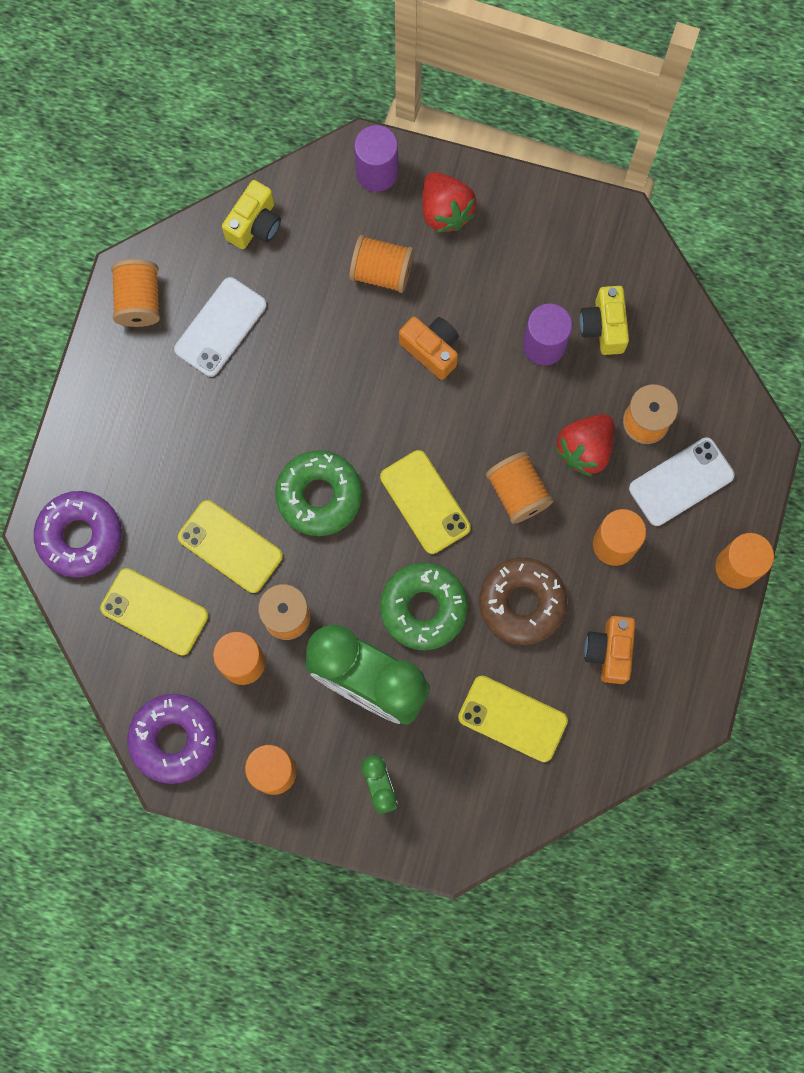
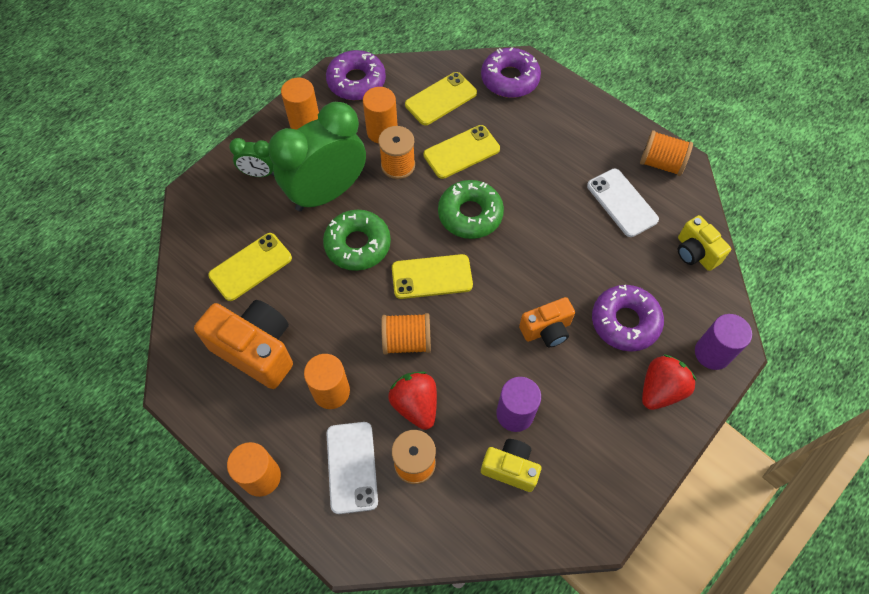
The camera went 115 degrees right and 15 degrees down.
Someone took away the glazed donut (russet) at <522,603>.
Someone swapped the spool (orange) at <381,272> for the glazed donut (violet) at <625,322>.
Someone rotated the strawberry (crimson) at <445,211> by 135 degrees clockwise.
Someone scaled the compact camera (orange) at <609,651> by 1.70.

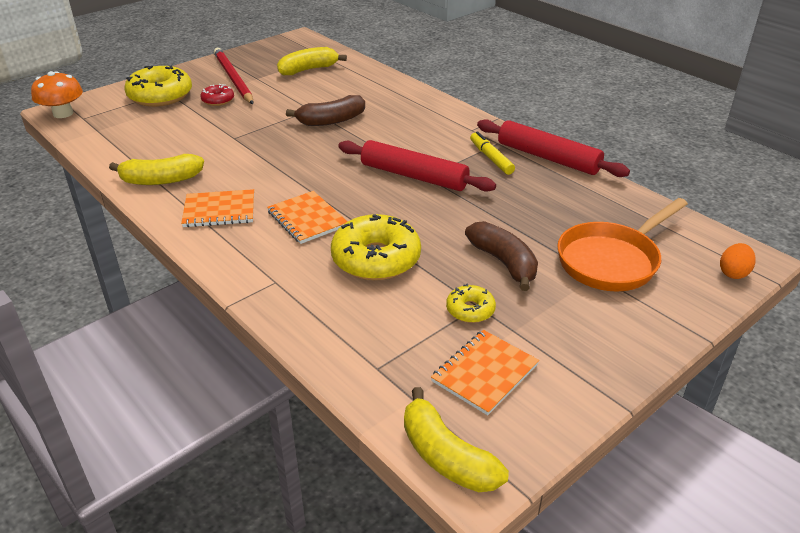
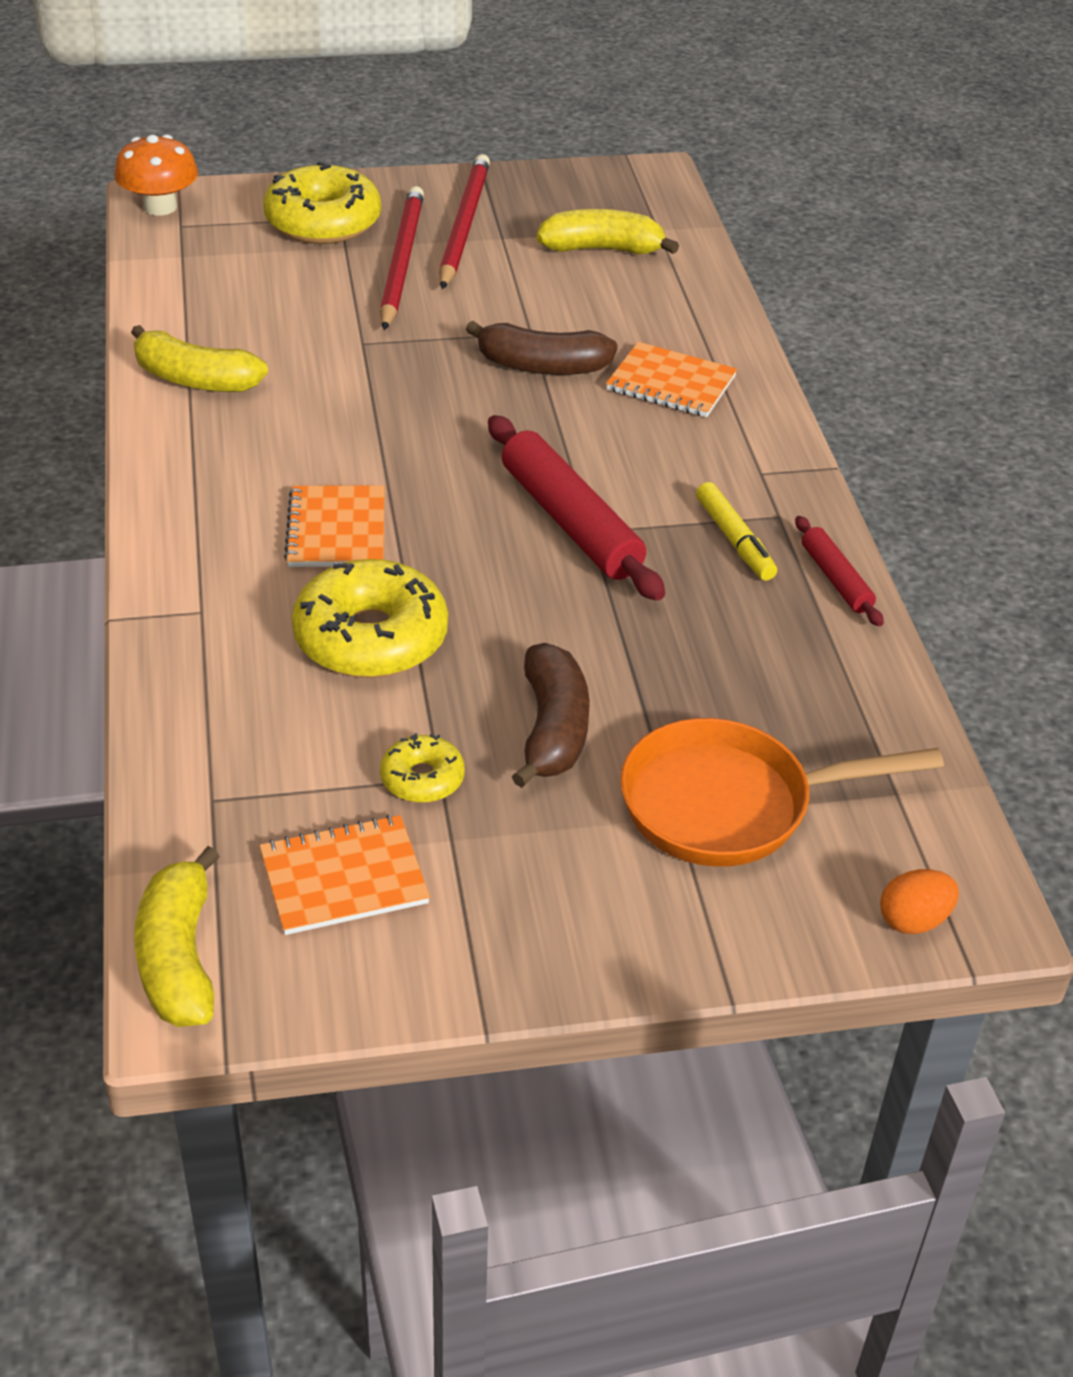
The camera went 30 degrees right and 5 degrees up.
Someone carried the exercise book (orange) from <219,210> to <671,383>.
Someone swapped the glazed donut (crimson) at <218,100> for the pencil (crimson) at <401,261>.
Someone rotated the marker pen (yellow) at <491,158> by 150 degrees clockwise.
Someone scaled the rolling pin (crimson) at <547,158> by 0.53.

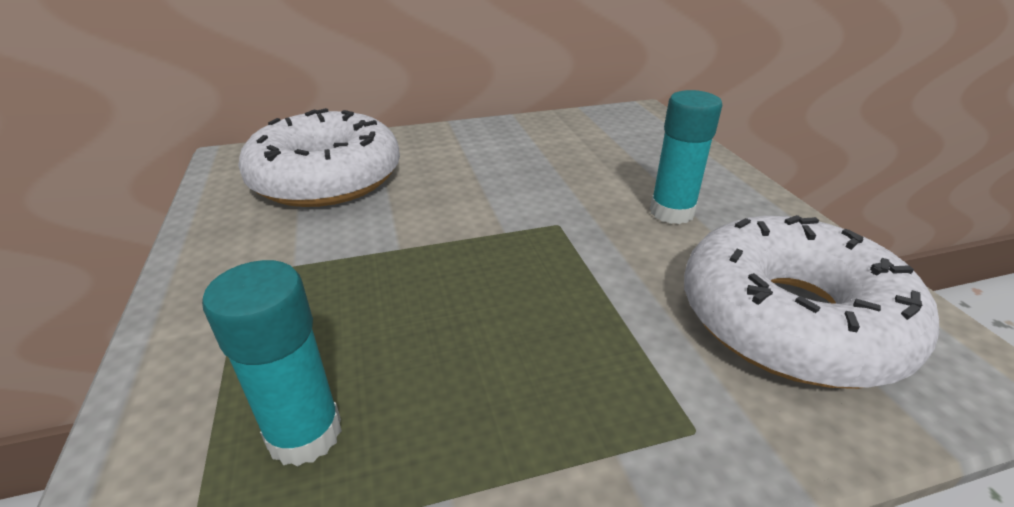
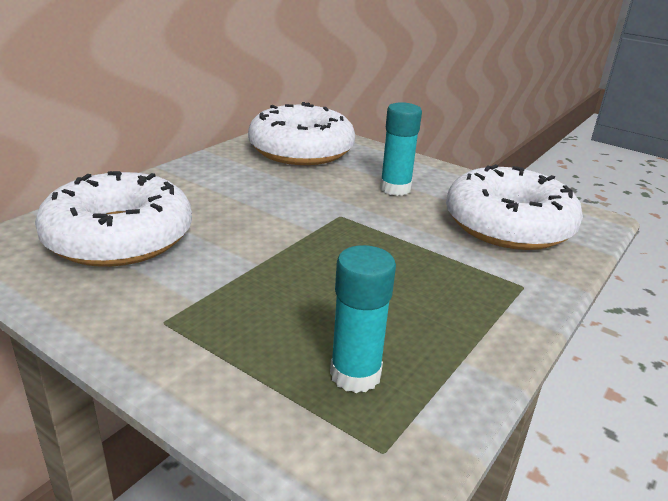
The camera went 40 degrees left and 5 degrees down.
Someone put down the glazed donut (pure white) at <301,150>.

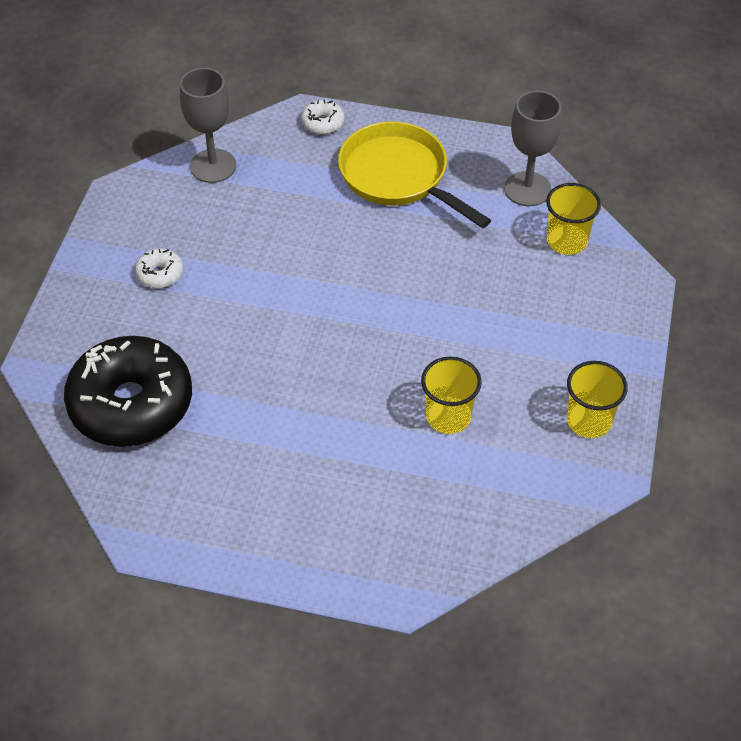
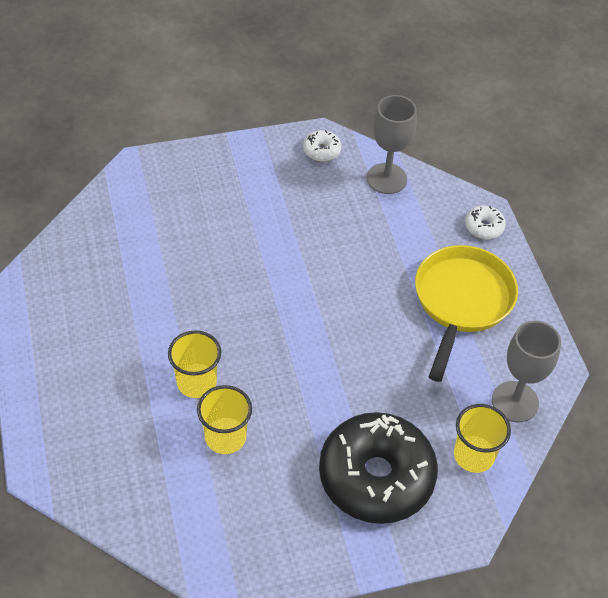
The camera went 60 degrees right and 0 degrees up.
Someone carried the glazed donut (black) from <131,404> to <376,477>.
Someone carried the glazed donut (pure white) from <160,274> to <321,151>.
Someone carried the beaker (yellow) from <589,421> to <196,382>.

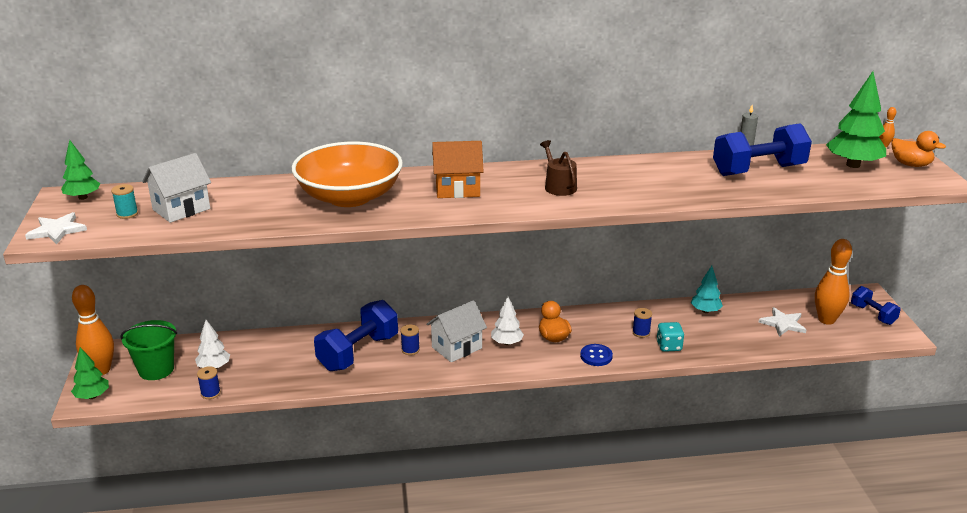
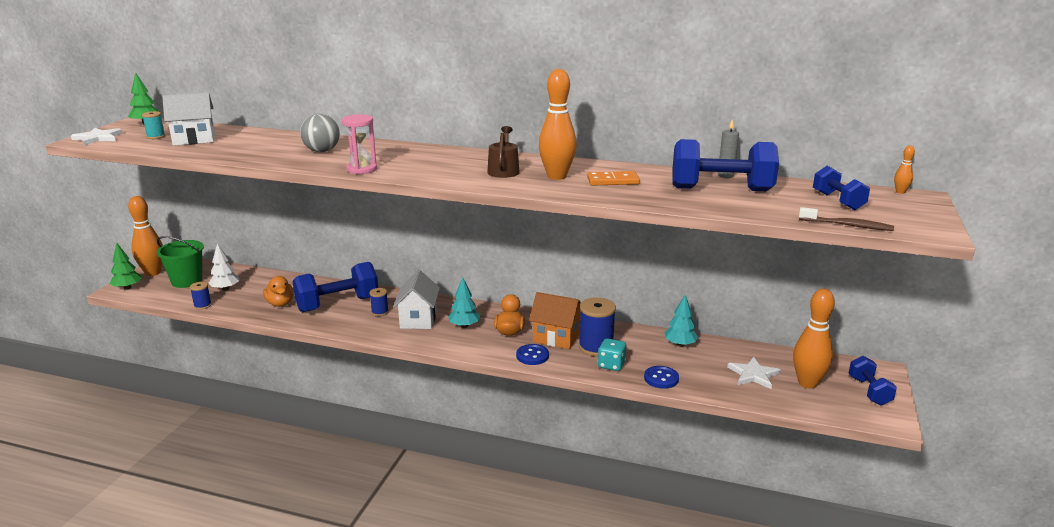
The camera went 25 degrees right and 5 degrees down.
Someone put down the sandglass (rosy) at <362,169>.
Someone put down the tenpin (orange) at <557,176>.
Someone put down the domino tile (orange) at <613,181>.
Someone put down the shirt button (cobalt) at <661,378>.
Someone put down the dental brush (russet) at <847,225>.
Someone carried the house (orange) from <457,189> to <556,338>.
Someone carried the duck (orange) from <910,164> to <280,303>.
Someone swapped the bowl (orange) at <349,197> for the play ball (grey) at <322,151>.
Someone swapped the fir tree (emerald) at <853,165> for the dumbbell (cobalt) at <837,201>.
Someone repainted the fir tree (pure white) at <507,343>, which became the fir tree (turquoise) at <464,326>.
Someone rotated the house (pure white) at <457,348> by 75 degrees counterclockwise.
Someone scaled the spool (cobalt) at <641,332> by 1.89.

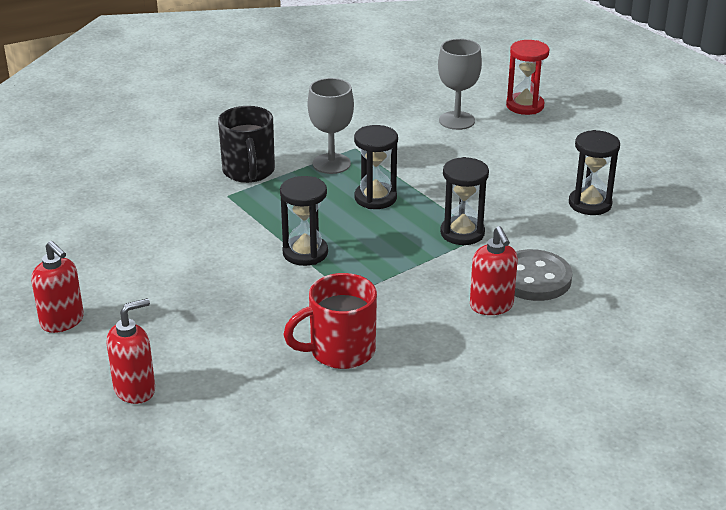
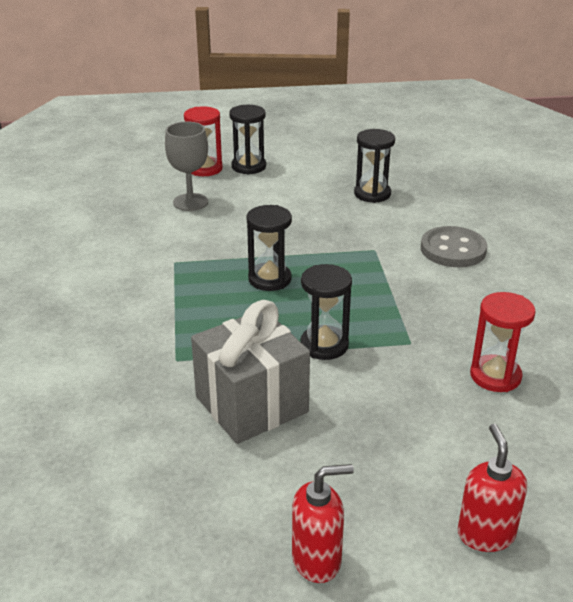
The camera went 60 degrees left and 0 degrees up.
Someone took away the mug (black) at <249,172>.
Someone took away the goblet (grey) at <331,164>.
Someone took away the pump bottle (crimson) at <491,306>.
Someone put down the present (grey) at <251,404>.
Someone carried the sandglass (black) from <462,233> to <248,166>.
Someone swapped the mug (crimson) at <340,351> for the sandglass (crimson) at <495,376>.

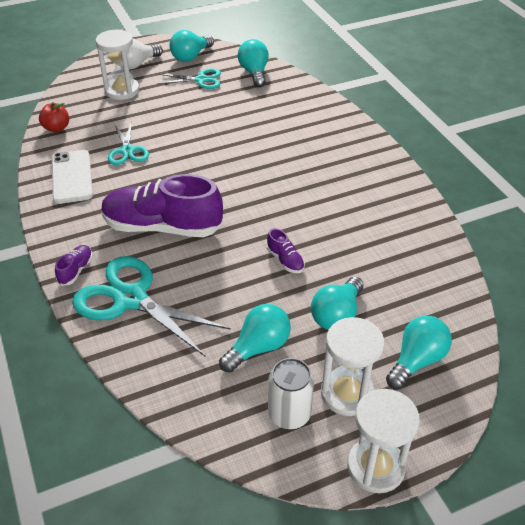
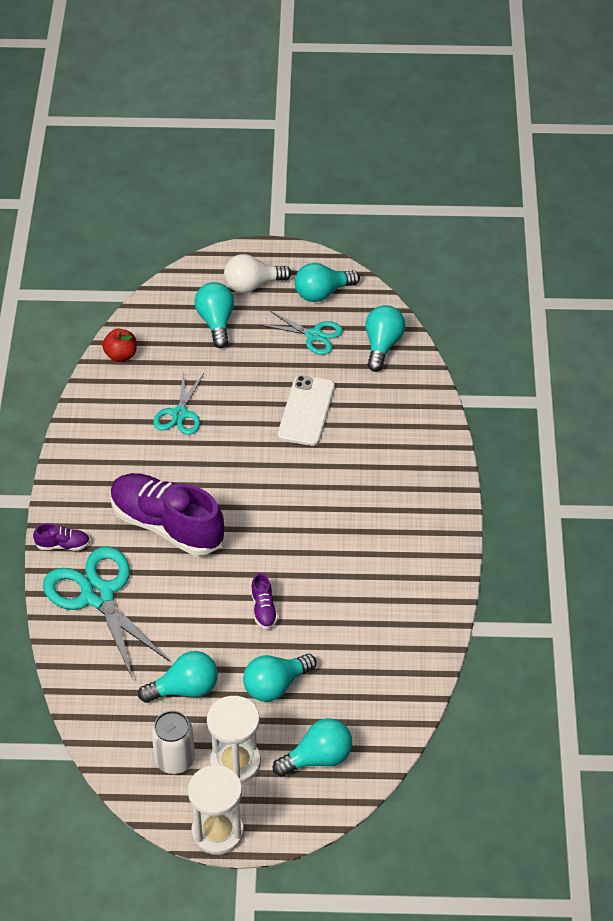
The camera went 25 degrees right and 5 degrees up.
Someone carried the phone (pure white) from <72,177> to <306,411>.
Someone swapped the sandglass (pure white) at <122,90> for the light bulb (turquoise) at <216,322>.
Someone rotated the lace-up shoe (violet) at <76,270> by 45 degrees clockwise.

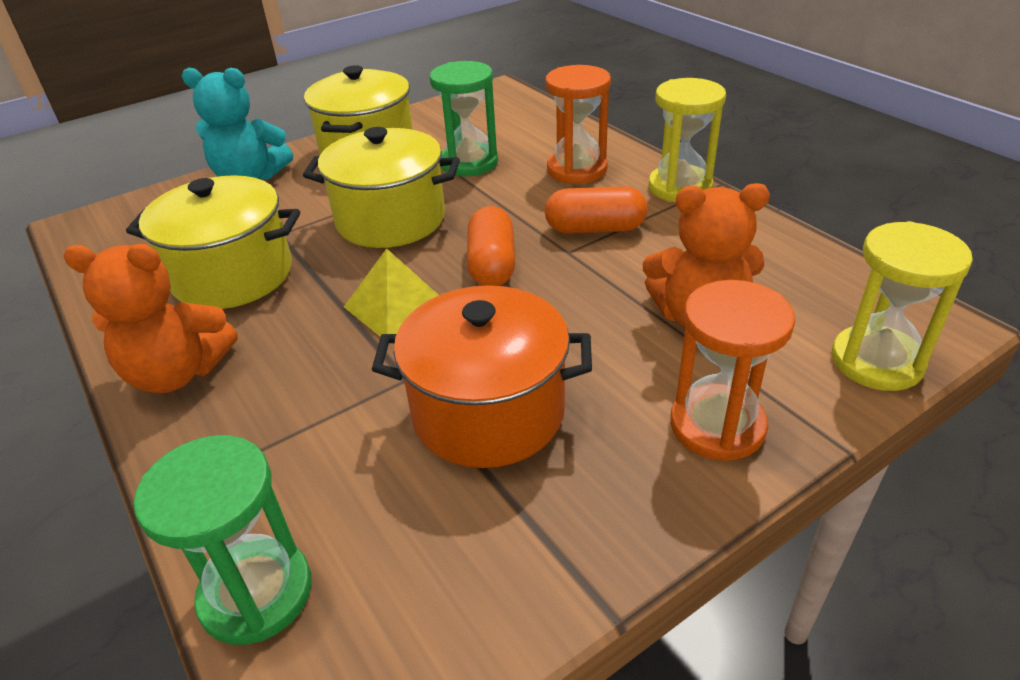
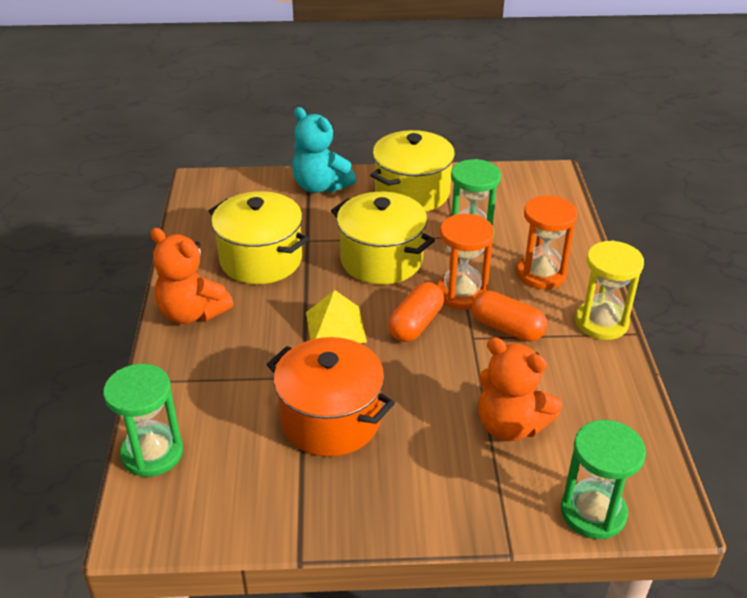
The camera went 30 degrees right and 0 degrees up.
Someone carried the sandglass (orange) from <717,425> to <462,293>.
Someone repainted the sandglass (yellow) at <876,361>, which became the sandglass (emerald) at <593,512>.

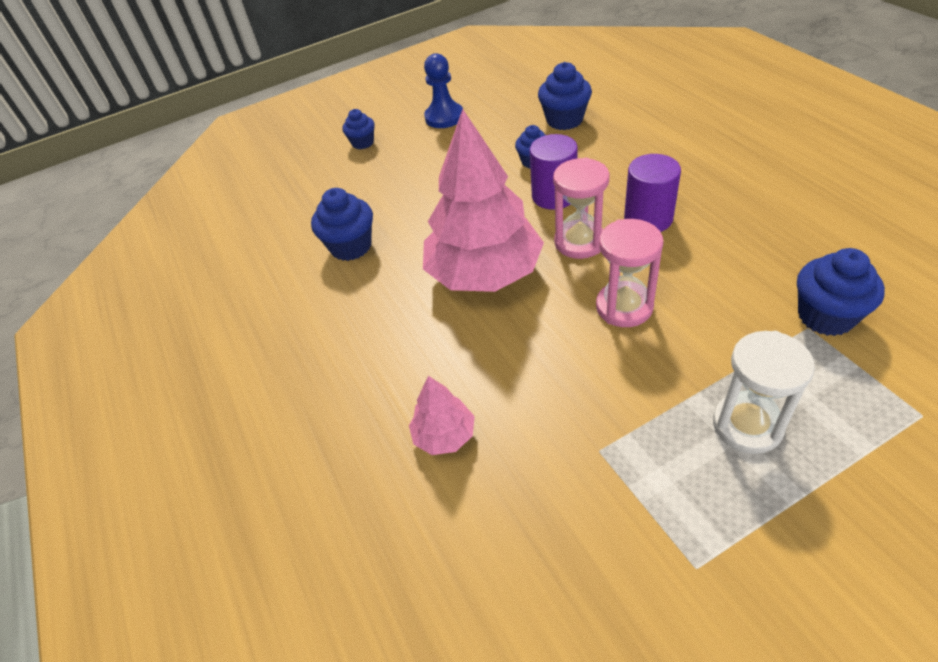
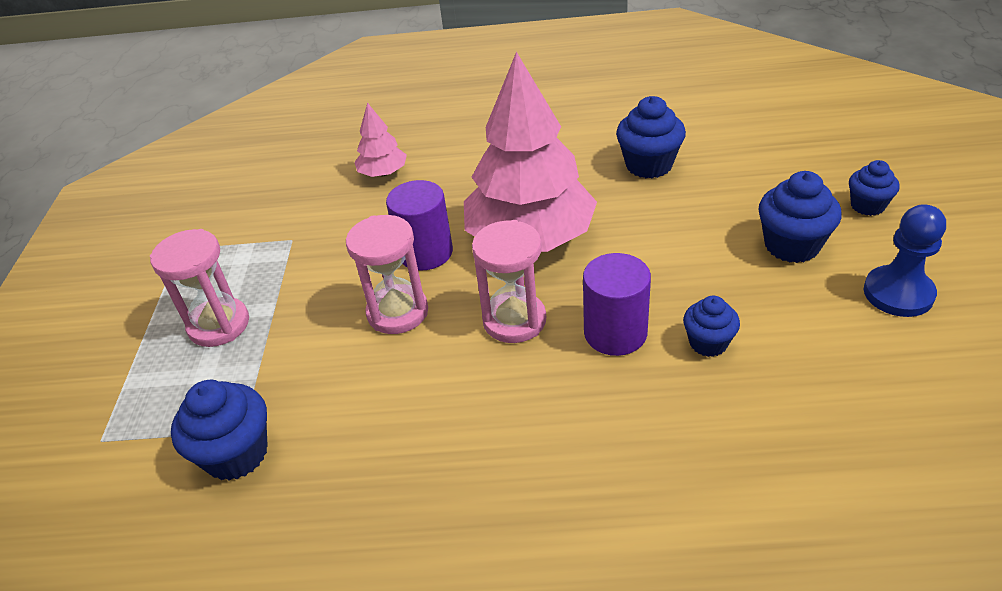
The camera went 115 degrees right and 5 degrees down.
Someone carried the cupcake (cobalt) from <564,120> to <792,245>.
Someone carried the cylinder (violet) from <648,218> to <425,253>.
Someone repainted the sandglass (pure white) at <747,425>, which became the sandglass (rosy) at <219,325>.

